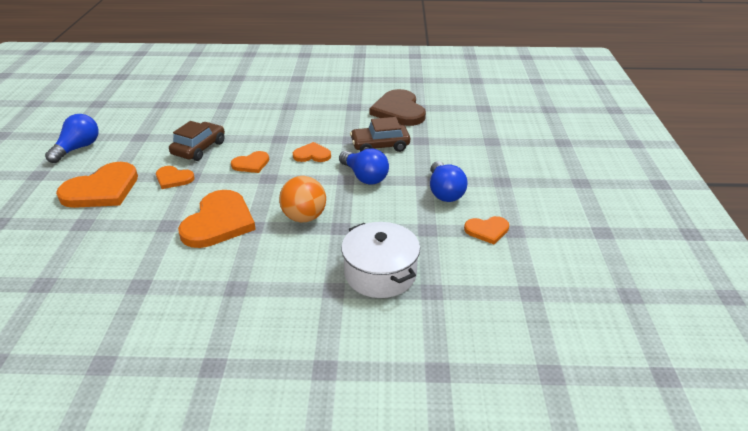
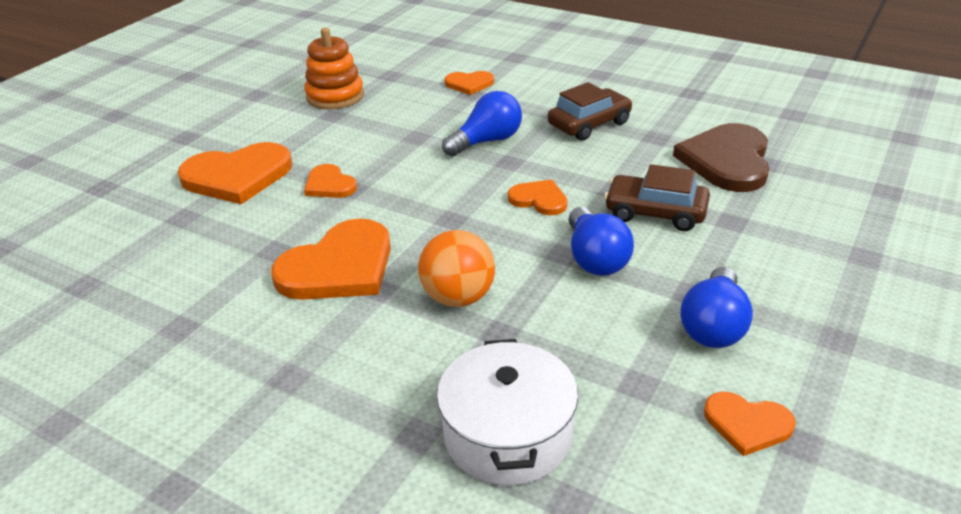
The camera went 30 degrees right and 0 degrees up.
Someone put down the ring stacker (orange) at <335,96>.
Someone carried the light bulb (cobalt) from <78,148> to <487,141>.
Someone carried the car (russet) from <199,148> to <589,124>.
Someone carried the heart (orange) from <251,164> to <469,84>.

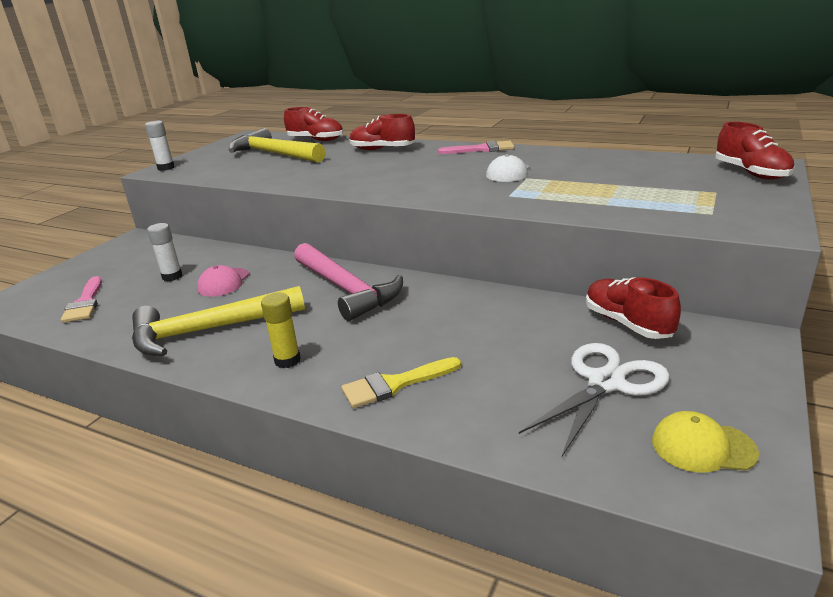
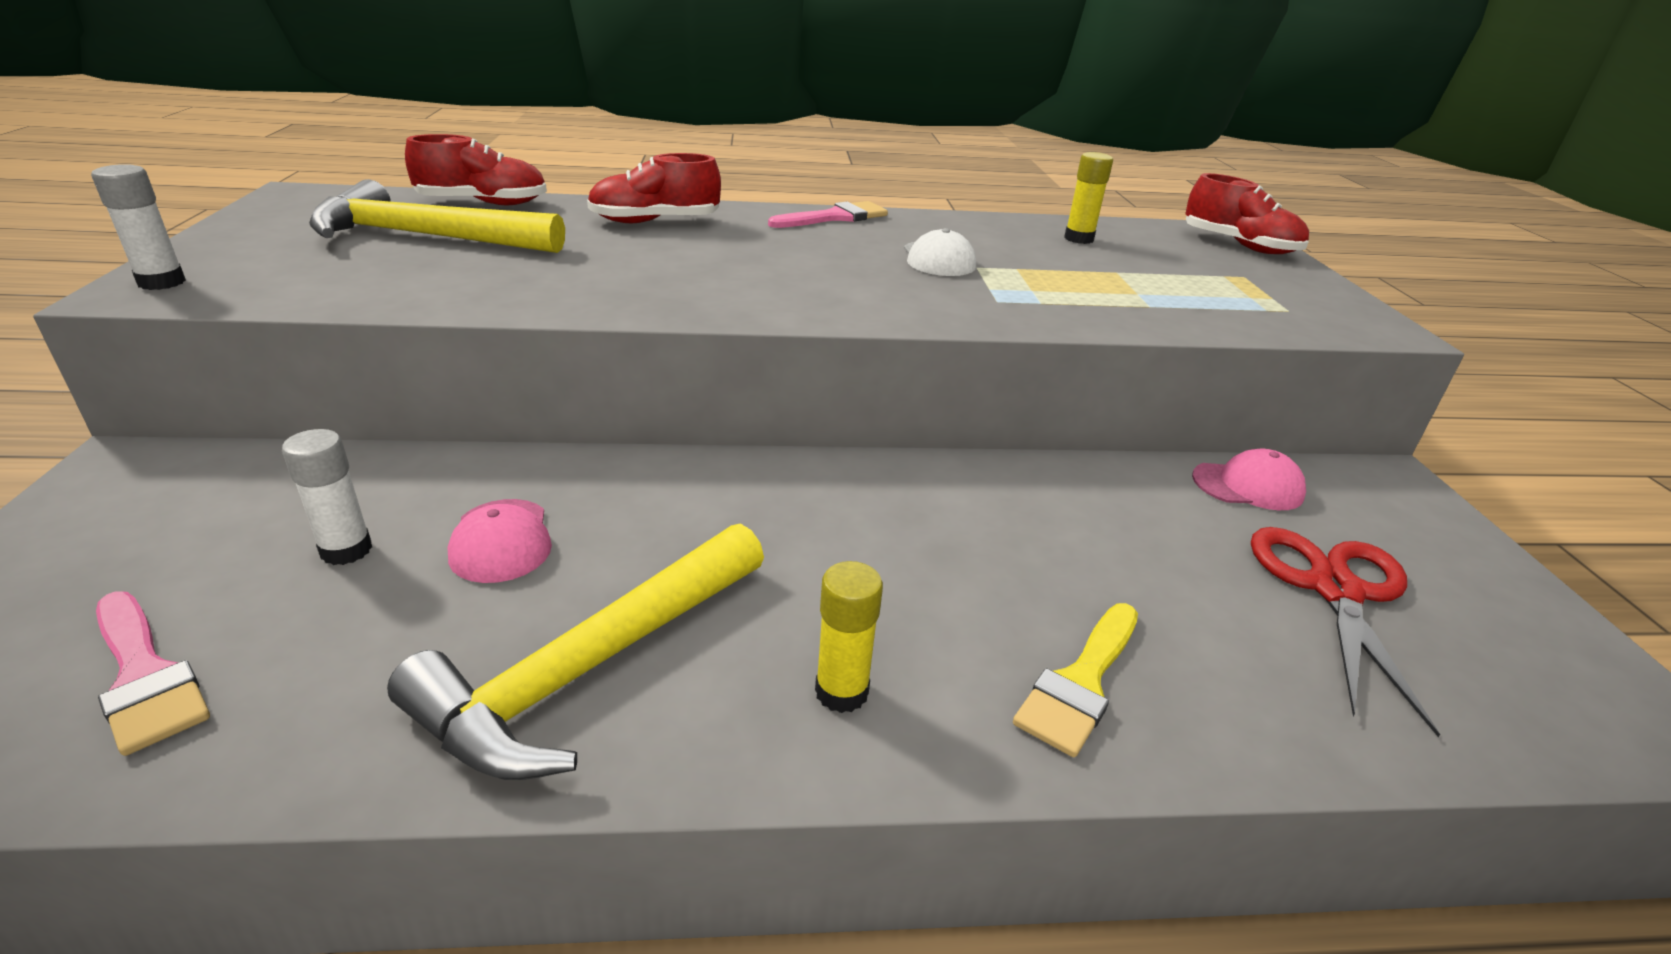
The camera went 35 degrees left and 5 degrees up.
Someone took away the claw hammer (rosy) at <346,289>.
Someone took away the baseball cap (yellow) at <702,447>.
Someone put down the stick of glue (yellow) at <1078,239>.
Someone swapped the lace-up shoe (crimson) at <627,323> for the baseball cap (rosy) at <1248,486>.
Someone repainted the shears (pure white) at <606,383>, which became the shears (crimson) at <1335,590>.

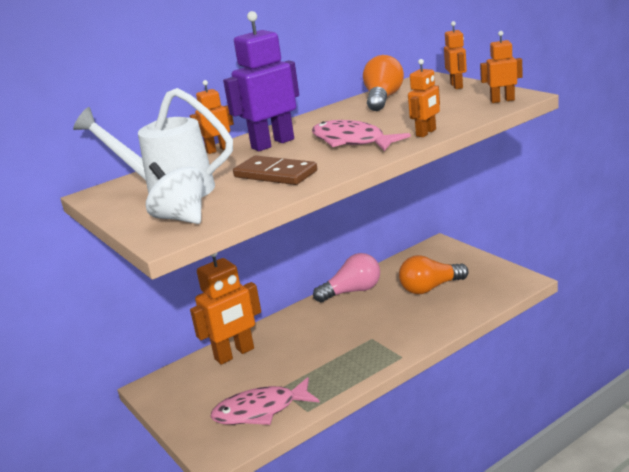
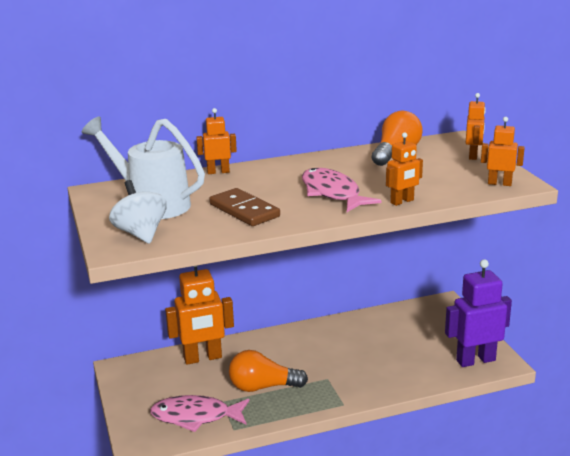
The camera went 15 degrees right and 0 degrees up.
Someone took away the light bulb (rosy) at <352,291>.
Someone carried the toy robot (violet) from <272,144> to <475,360>.
Someone carried the light bulb (orange) from <430,288> to <263,387>.

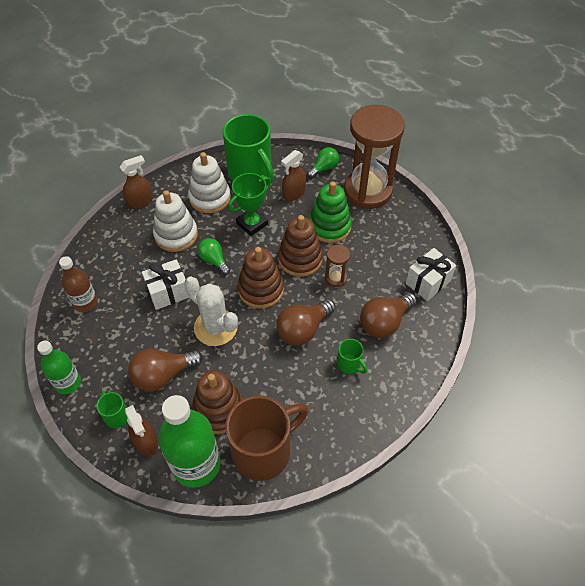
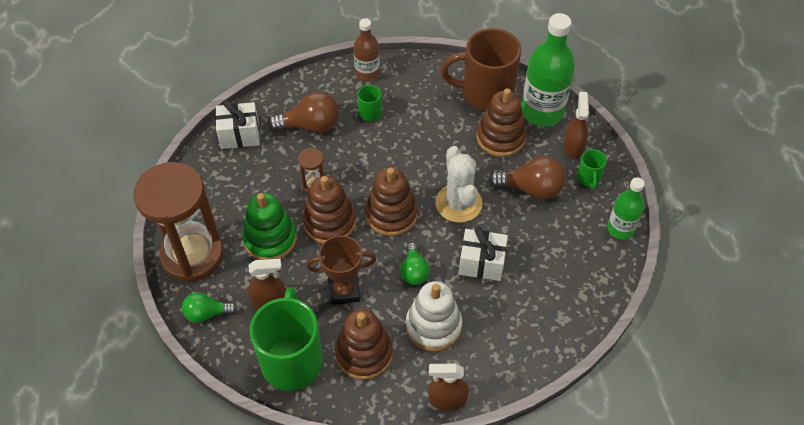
The camera went 145 degrees left and 0 degrees up.
Someone took away the light bulb (russet) at <303,329>.
Someone carried the bottle (russet) from <85,303> to <367,74>.
Someone repainted the ring stacker (pure white) at <210,198>, which became the ring stacker (russet) at <364,353>.
Someone repainted the prize cup (emerald) at <252,224>, which became the prize cup (russet) at <344,290>.

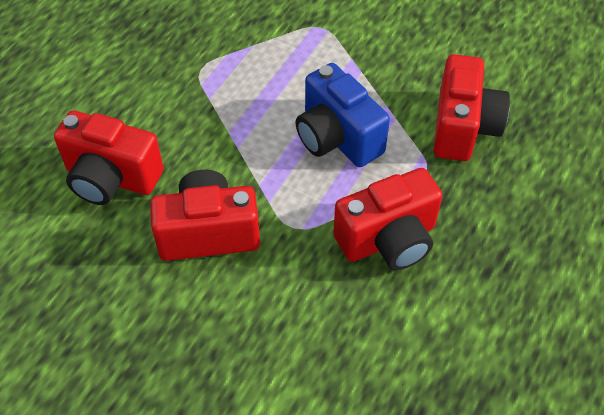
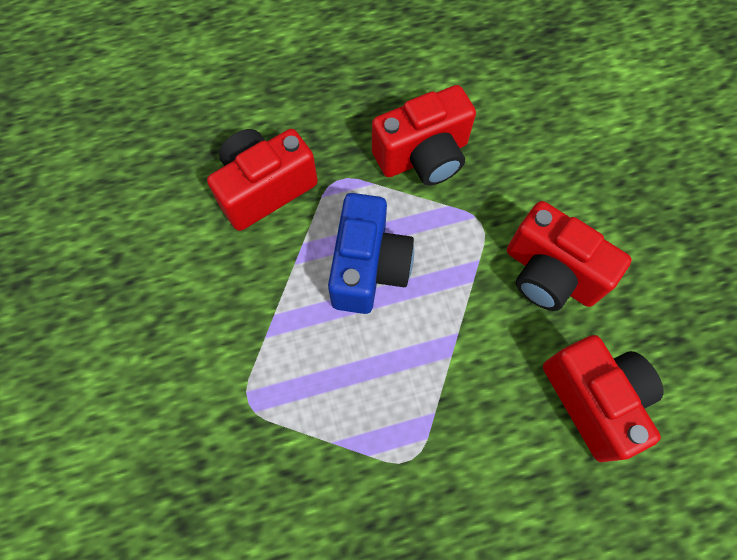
The camera went 135 degrees left and 15 degrees up.
Someone rotated the compact camera (crimson) at <388,240> by 135 degrees clockwise.

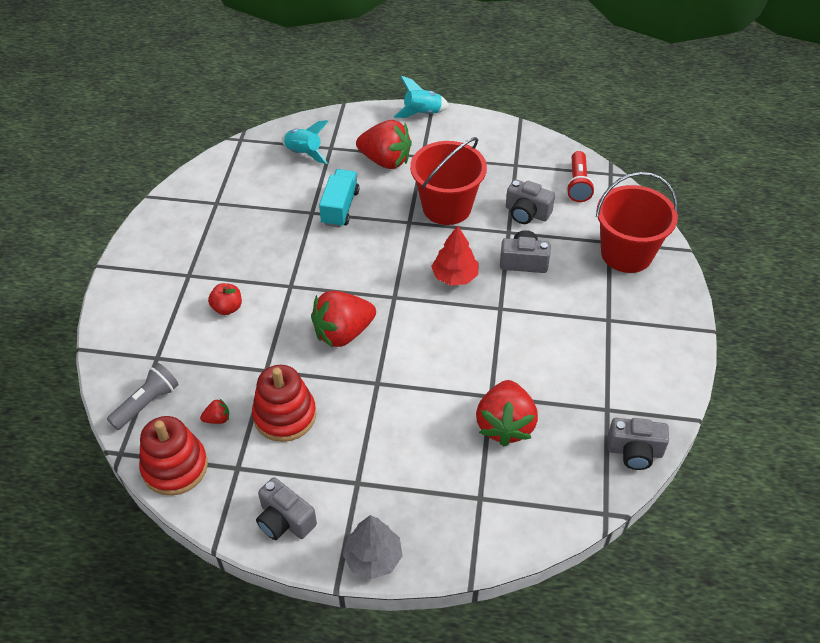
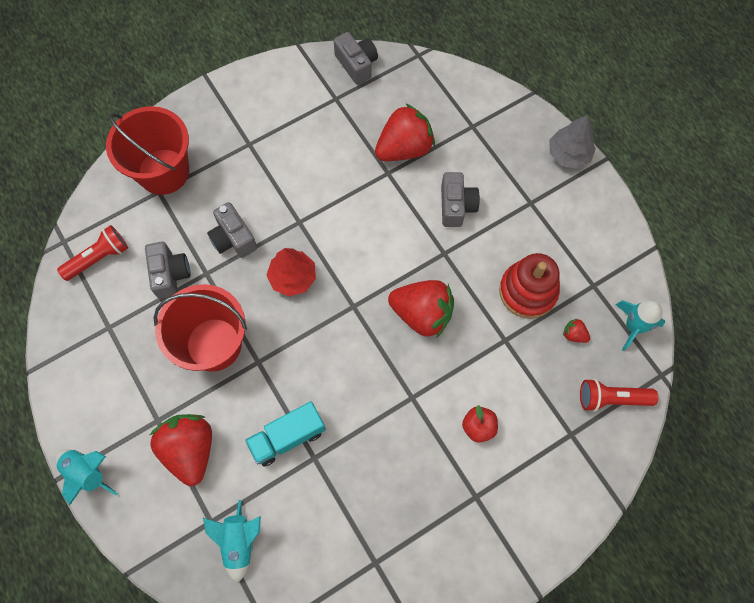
The camera went 130 degrees left and 20 degrees up.
Someone carried the compact camera (grey) from <285,520> to <456,206>.
Someone swapped the ring stacker (crimson) at <175,467> for the spaceship (turquoise) at <633,326>.
Someone repainted the torch (grey) at <147,403>, which became the torch (crimson) at <611,398>.

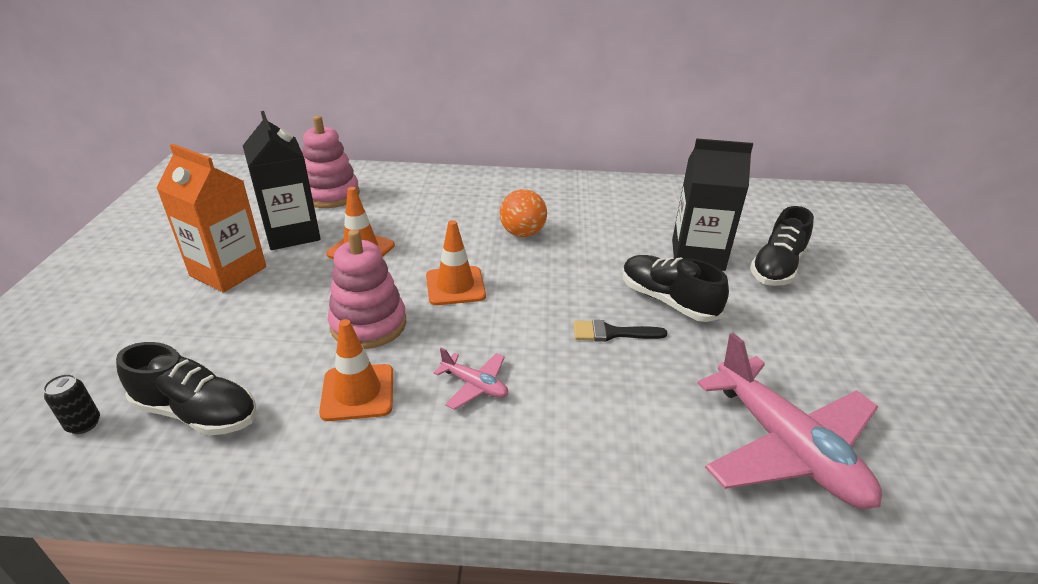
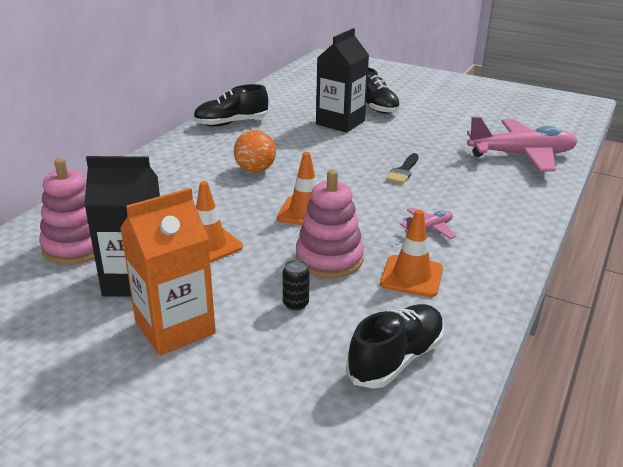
The camera went 65 degrees left and 5 degrees down.
Someone carried the soda can (black) from <84,424> to <295,304>.
Someone carried the lace-up shoe (black) from <667,301> to <231,123>.

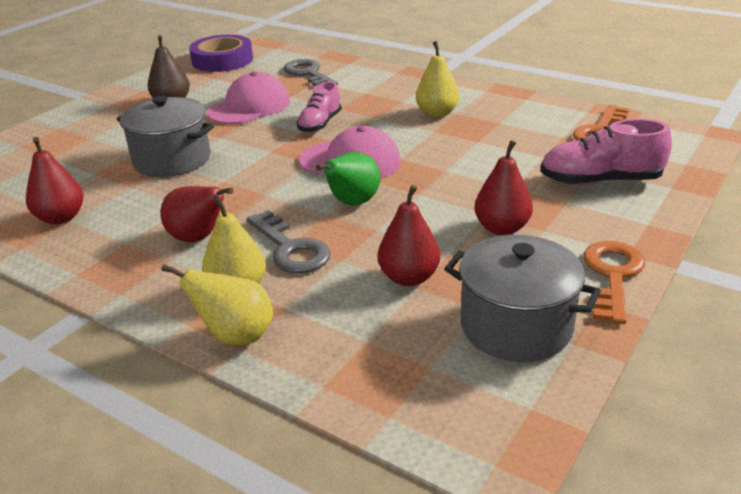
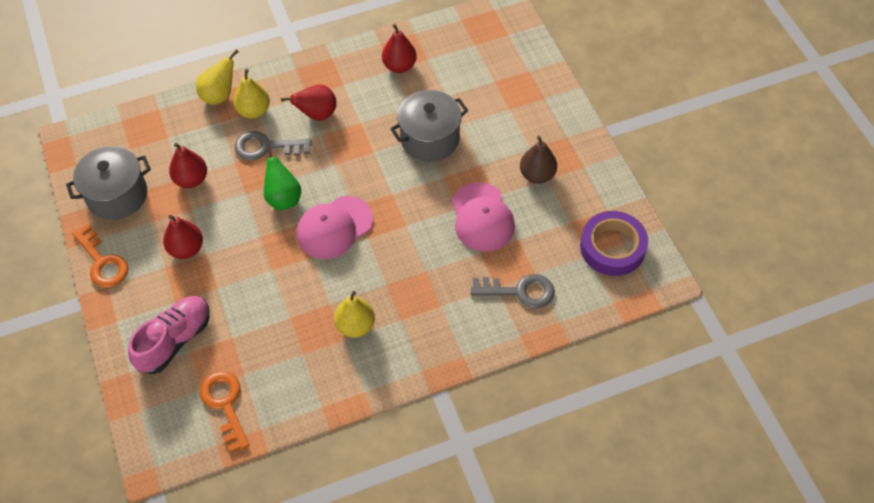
The camera went 125 degrees right and 25 degrees up.
Someone took away the lace-up shoe (rosy) at <320,124>.

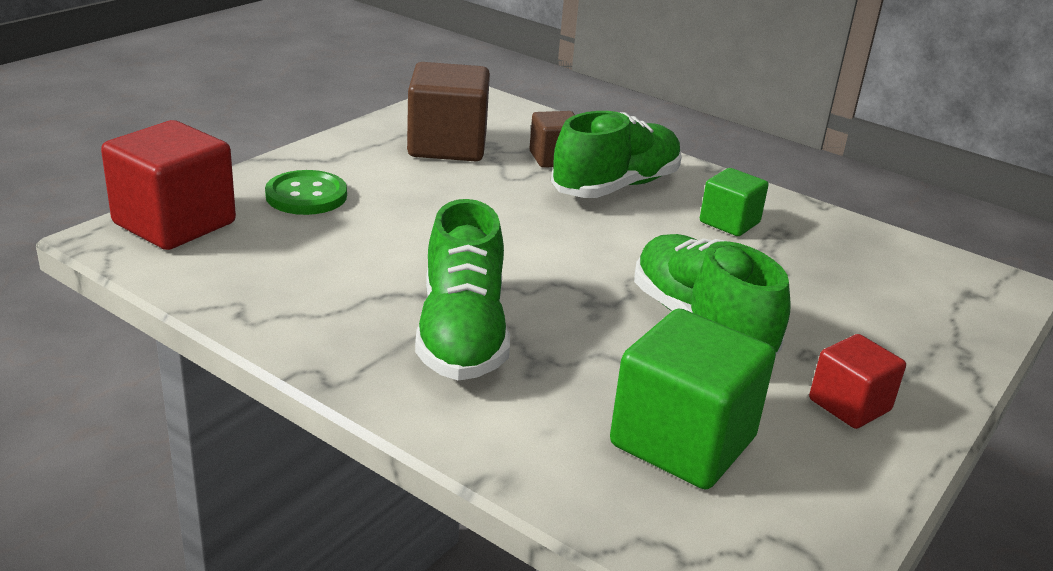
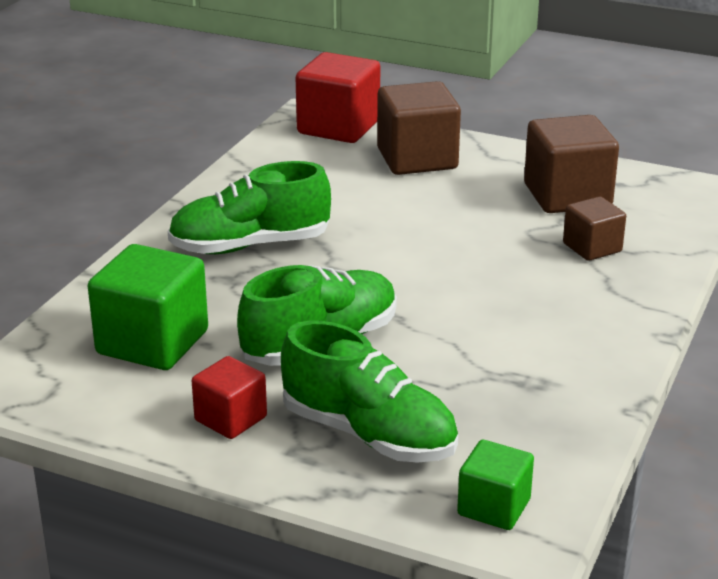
The camera went 80 degrees right and 0 degrees up.
Someone carried the lace-up shoe (emerald) from <616,186> to <369,434>.
Someone carried the block (emerald) from <729,222> to <494,507>.
Someone swapped the shirt button (emerald) at <306,196> for the block (russet) at <417,159>.

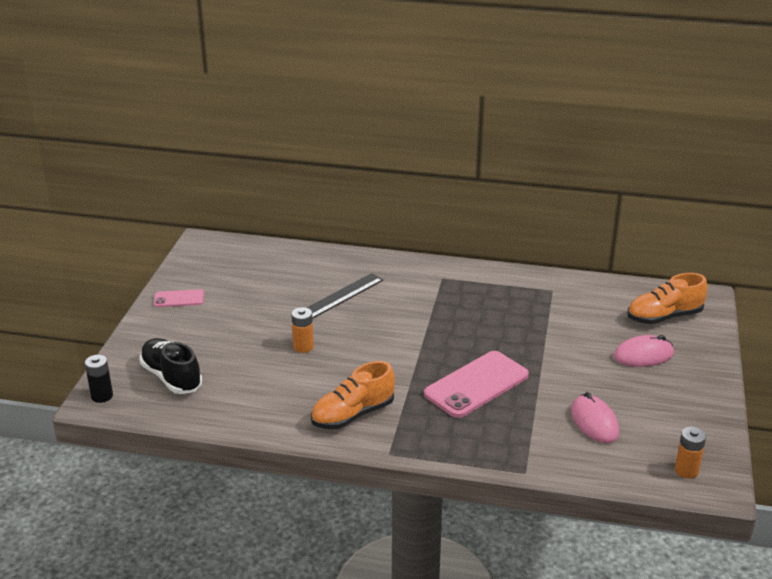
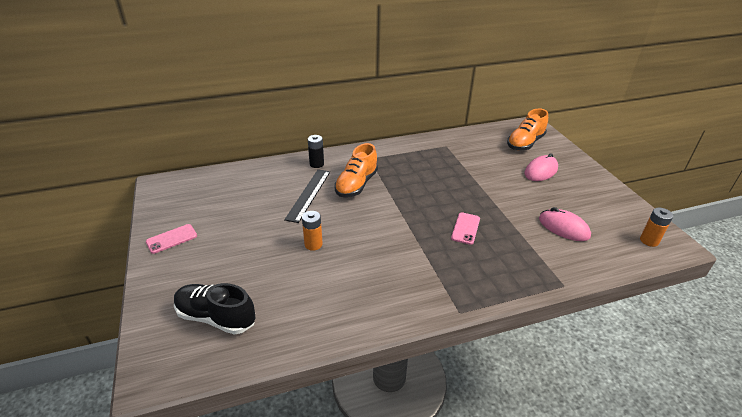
The camera went 30 degrees left and 5 degrees up.
Someone carried the AA battery (black) from <102,396> to <316,164>.
Someone carried the lace-up shoe (orange) from <353,415> to <356,185>.
Someone scaled the phone (rosy) at <476,385> by 0.52.

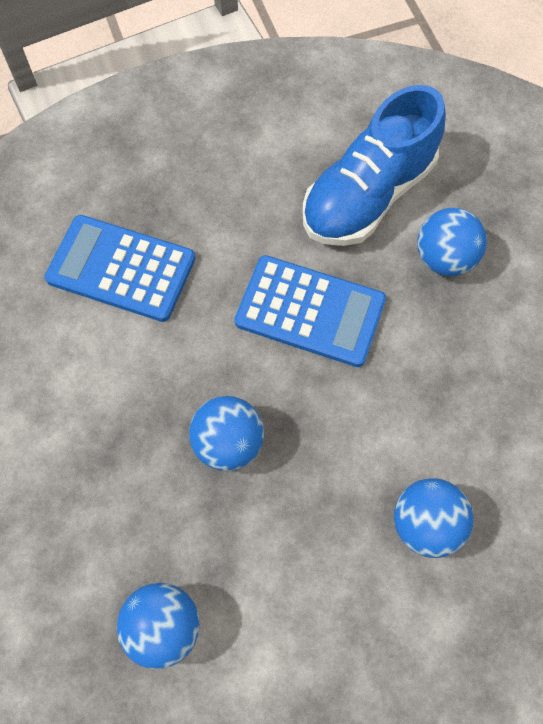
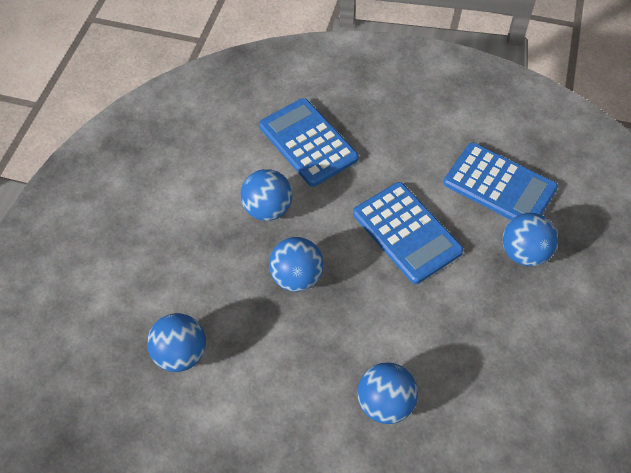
The camera went 35 degrees right and 10 degrees down.
Someone put down the play ball (cobalt) at <268,209>.
Someone swapped the lace-up shoe (cobalt) at <368,195> for the pocket calculator (cobalt) at <499,186>.

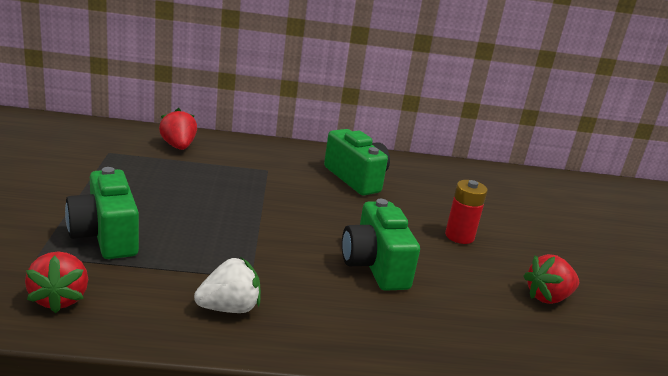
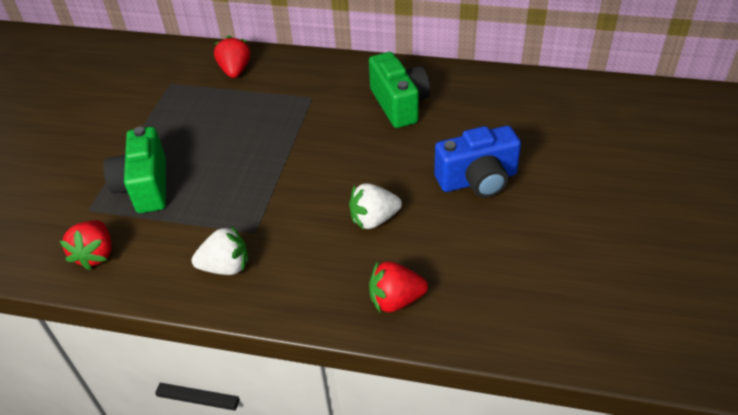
The camera went 20 degrees right and 20 degrees up.
Someone carried the strawberry (crimson) from <547,297> to <395,300>.
Someone swapped the compact camera (emerald) at <375,266> for the strawberry (pure white) at <374,219>.
Someone swapped the AA battery (crimson) at <459,236> for the compact camera (cobalt) at <477,180>.

